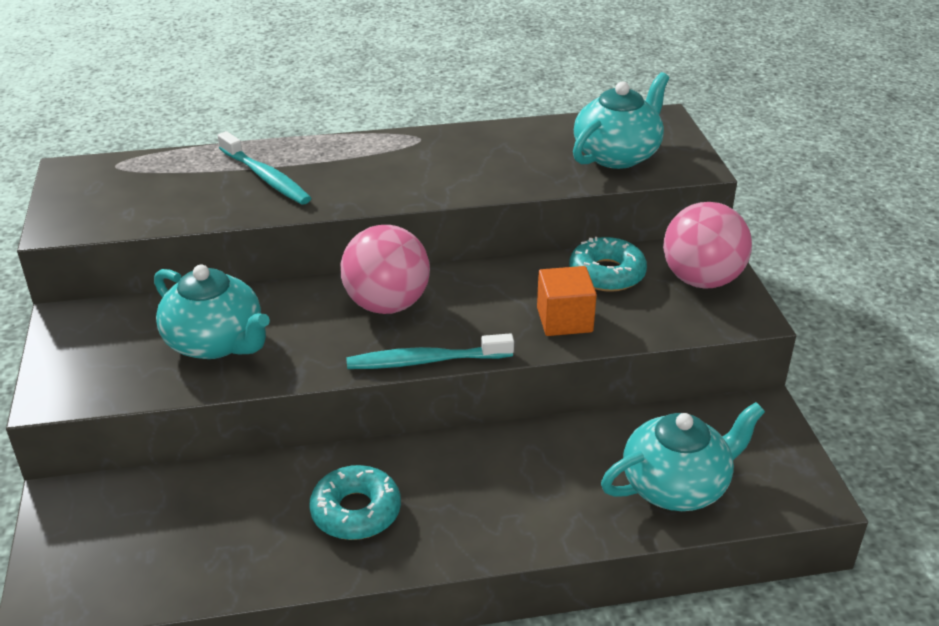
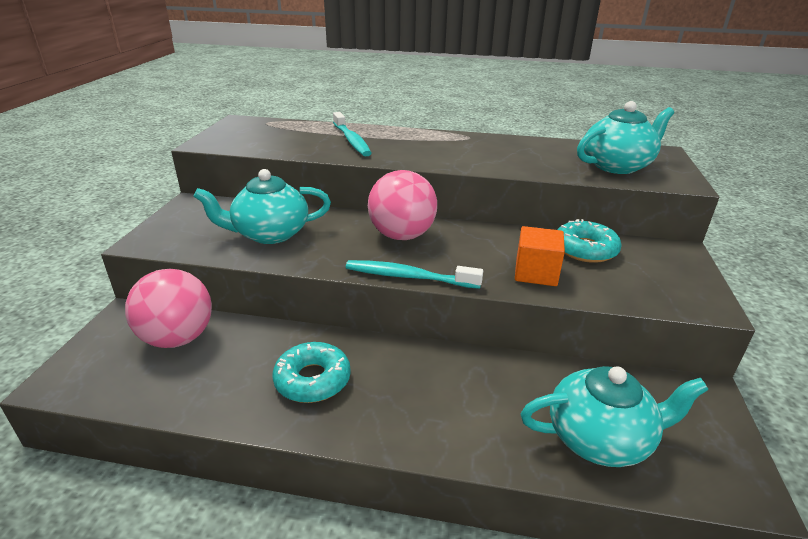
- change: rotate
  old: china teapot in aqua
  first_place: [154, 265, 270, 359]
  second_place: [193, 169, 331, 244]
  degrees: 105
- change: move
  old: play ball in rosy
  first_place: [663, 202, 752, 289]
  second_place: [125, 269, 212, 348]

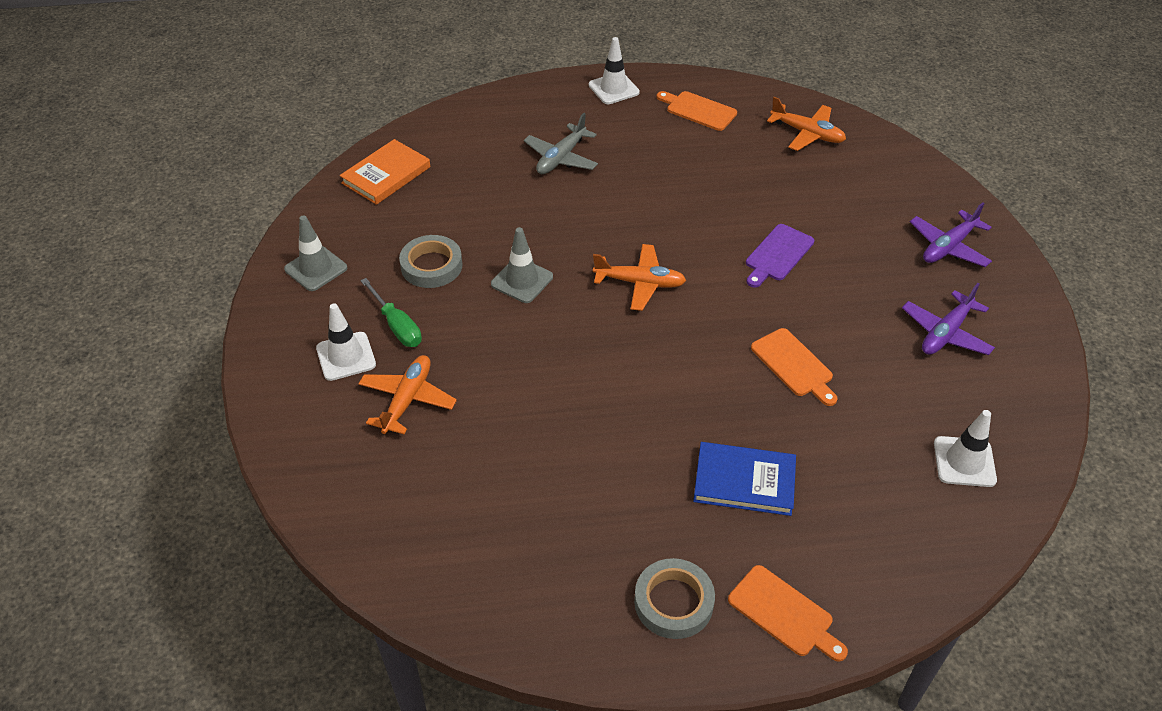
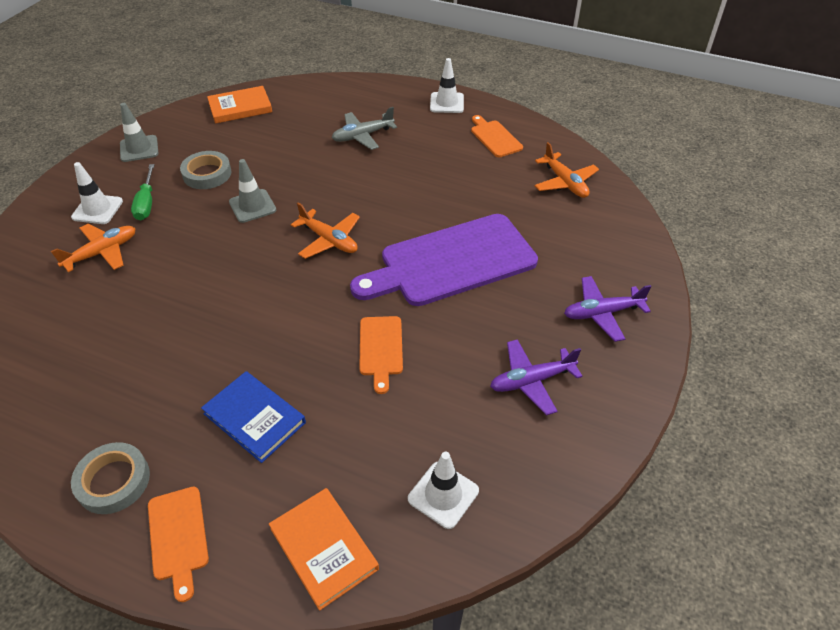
- change: resize
  old: chopping board in royal purple
  first_place: [746, 224, 814, 288]
  second_place: [350, 214, 538, 306]
  factor: 2.19
- change: insert
  new: book in orange
  second_place: [269, 488, 379, 611]

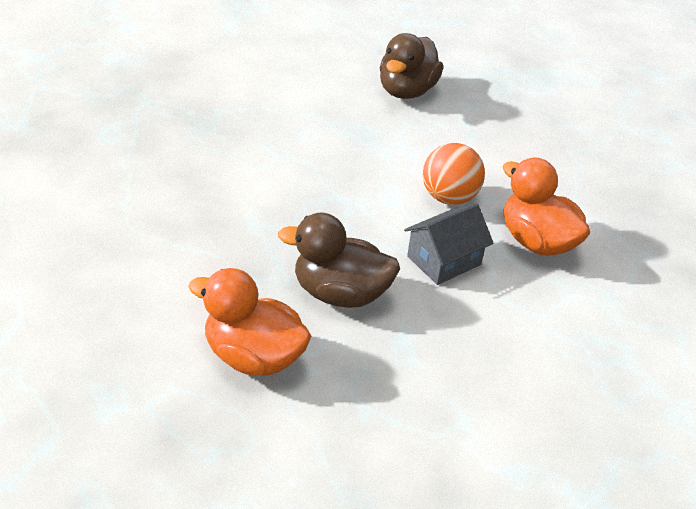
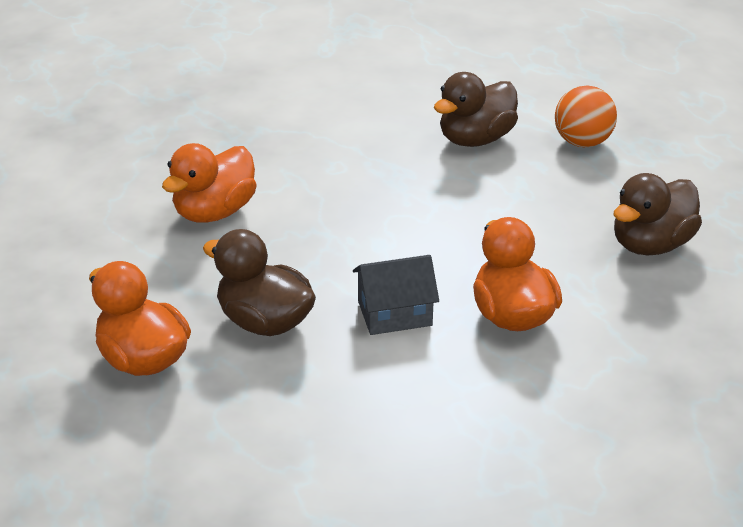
- change: move
  old: play ball in orange
  first_place: [423, 143, 485, 205]
  second_place: [555, 85, 617, 147]
- change: insert
  new: rubber duck in orange
  second_place: [162, 143, 257, 223]
- change: insert
  new: rubber duck in russet
  second_place: [614, 173, 702, 255]

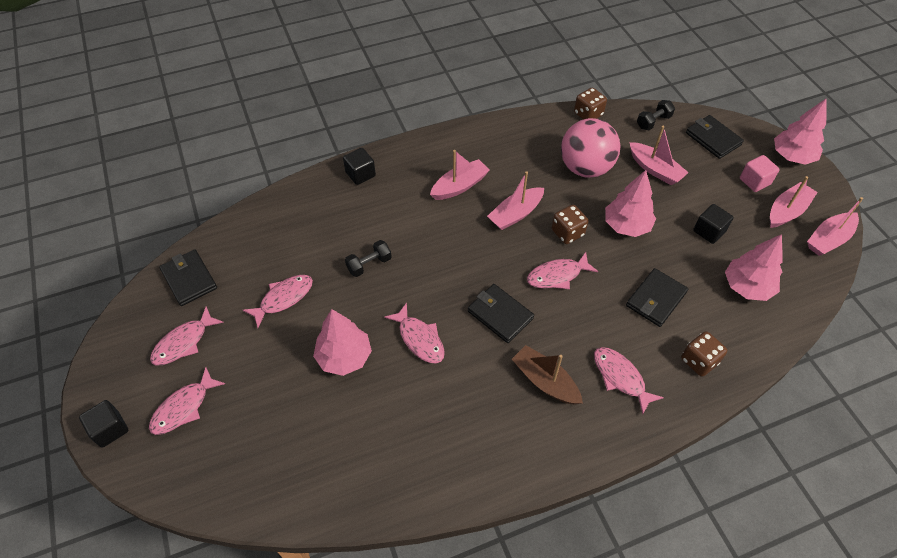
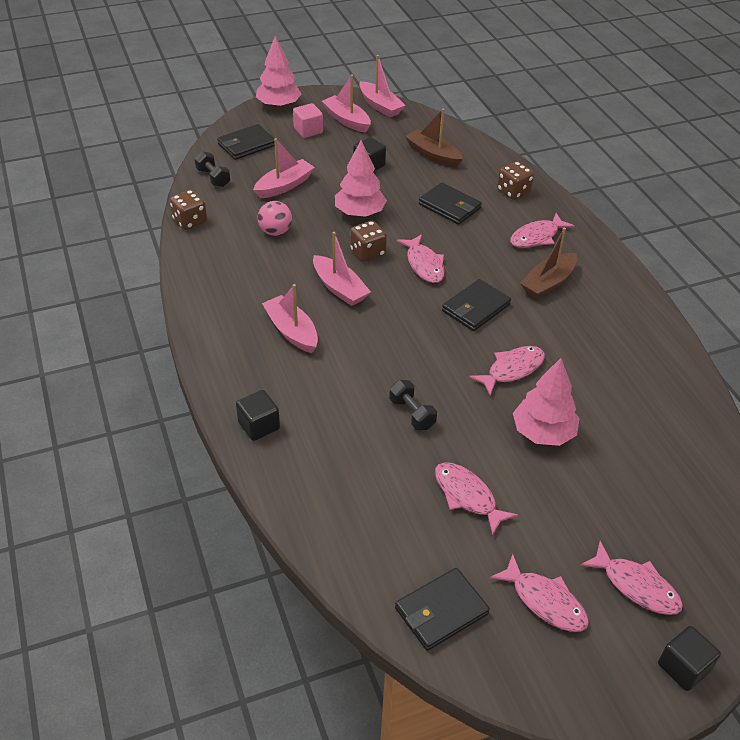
- change: resize
  old: play ball in rosy
  first_place: [561, 118, 620, 178]
  second_place: [257, 201, 292, 236]
  factor: 0.53
- change: replace
  old: toy tree in rosy
  new: sailboat in russet
  first_place: [725, 234, 783, 301]
  second_place: [405, 109, 463, 167]

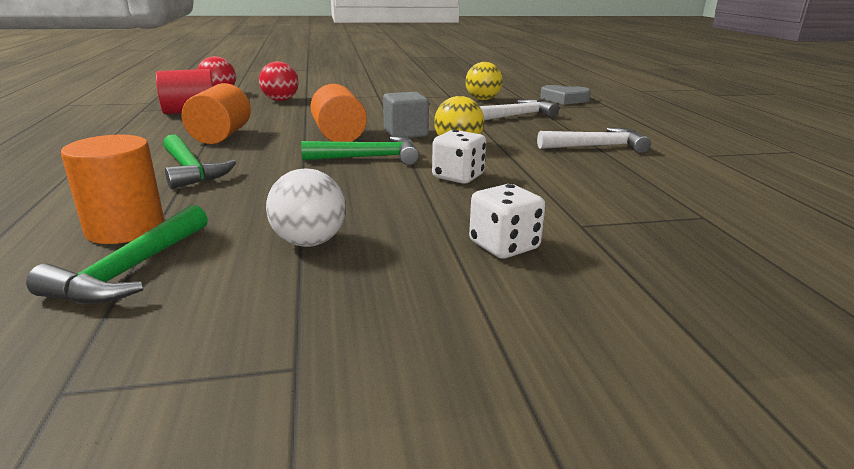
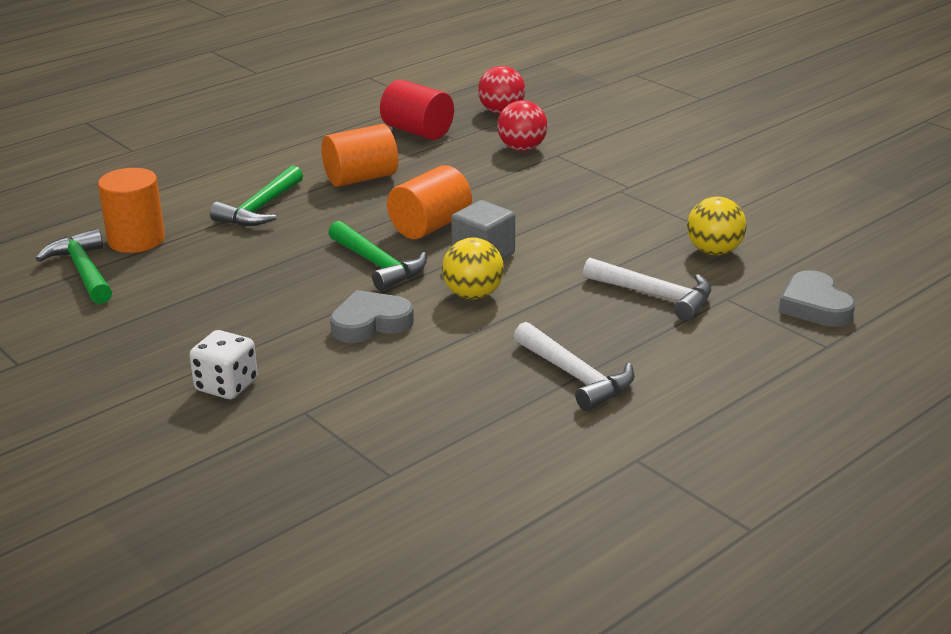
- change: rotate
  old: carpenter's hammer in green
  first_place: [26, 205, 208, 304]
  second_place: [36, 229, 112, 304]
  degrees: 75
- change: delete
  old: play ball in pure white
  first_place: [266, 169, 346, 247]
- change: replace
  old: dice in pure white
  new: heart in grey
  first_place: [432, 130, 486, 184]
  second_place: [330, 290, 414, 343]

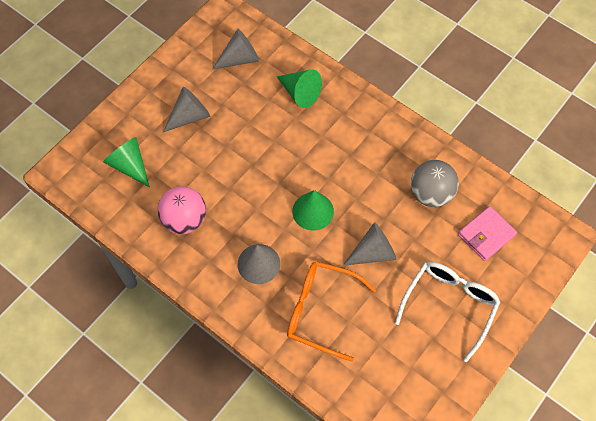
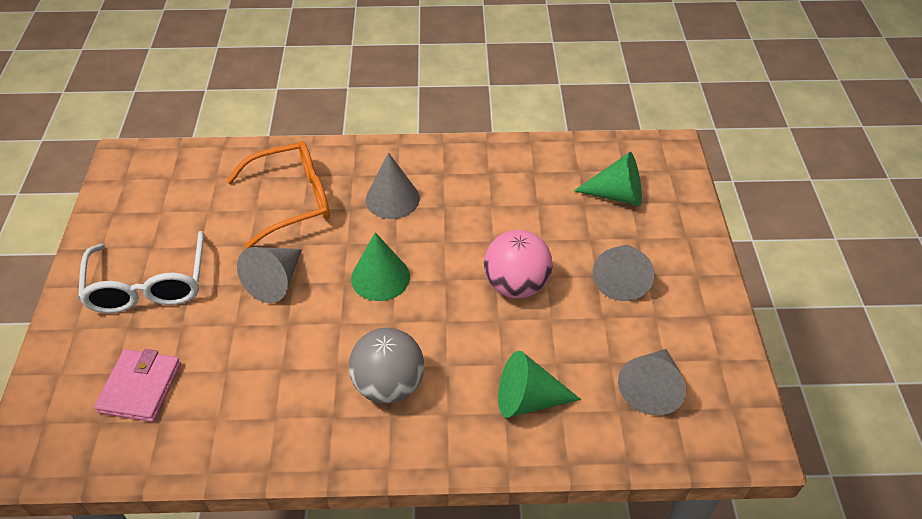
- change: move
  old: play ball in rosy
  first_place: [158, 186, 206, 234]
  second_place: [484, 230, 552, 298]
- change: move
  old: play ball in grey
  first_place: [411, 160, 459, 207]
  second_place: [349, 328, 424, 404]

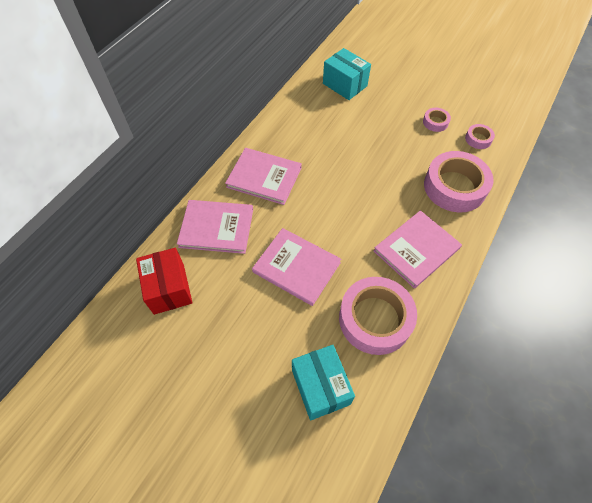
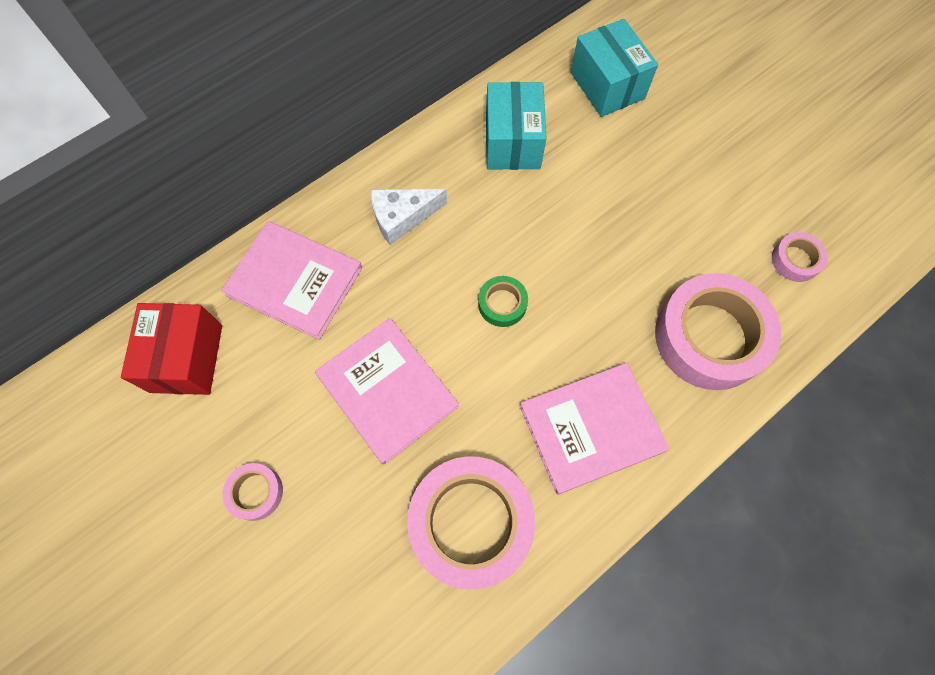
- change: replace
  old: book in rosy
  new: cheese wedge in pure white
  first_place: [225, 148, 302, 205]
  second_place: [371, 189, 447, 245]
- change: move
  old: package in aqua
  first_place: [292, 345, 355, 420]
  second_place: [486, 82, 547, 170]
- change: move
  old: sticky tape in rosy
  first_place: [423, 108, 451, 132]
  second_place: [223, 463, 283, 521]
- change: insert
  new: sticky tape in green
  second_place: [478, 276, 528, 327]

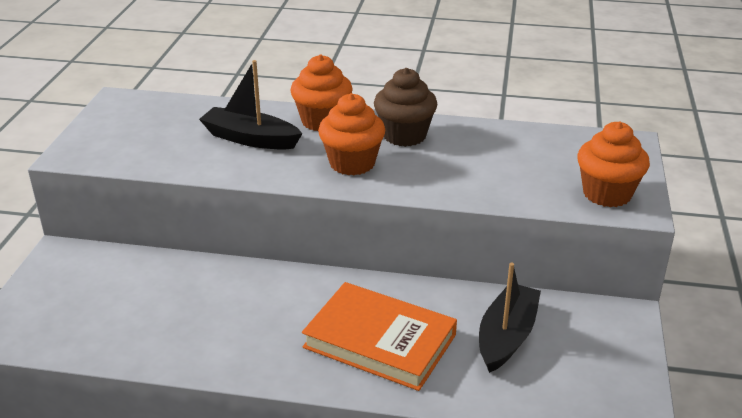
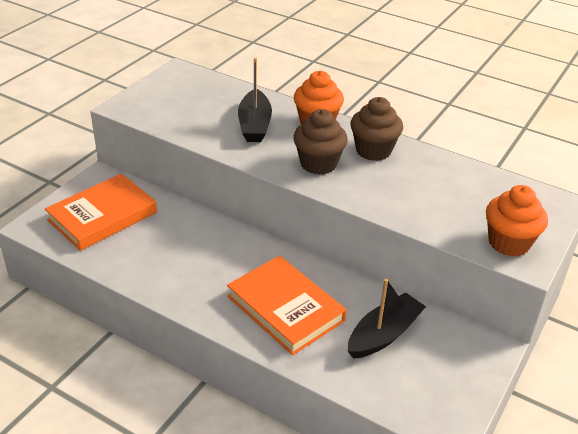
- change: rotate
  old: sailboat in ebony
  first_place: [199, 60, 303, 150]
  second_place: [238, 58, 272, 142]
  degrees: -135
- change: recolor
  old: cupcake in orange
  new: cupcake in russet
  first_place: [318, 93, 385, 175]
  second_place: [293, 109, 348, 175]
- change: insert
  new: book in orange
  second_place: [45, 174, 157, 251]

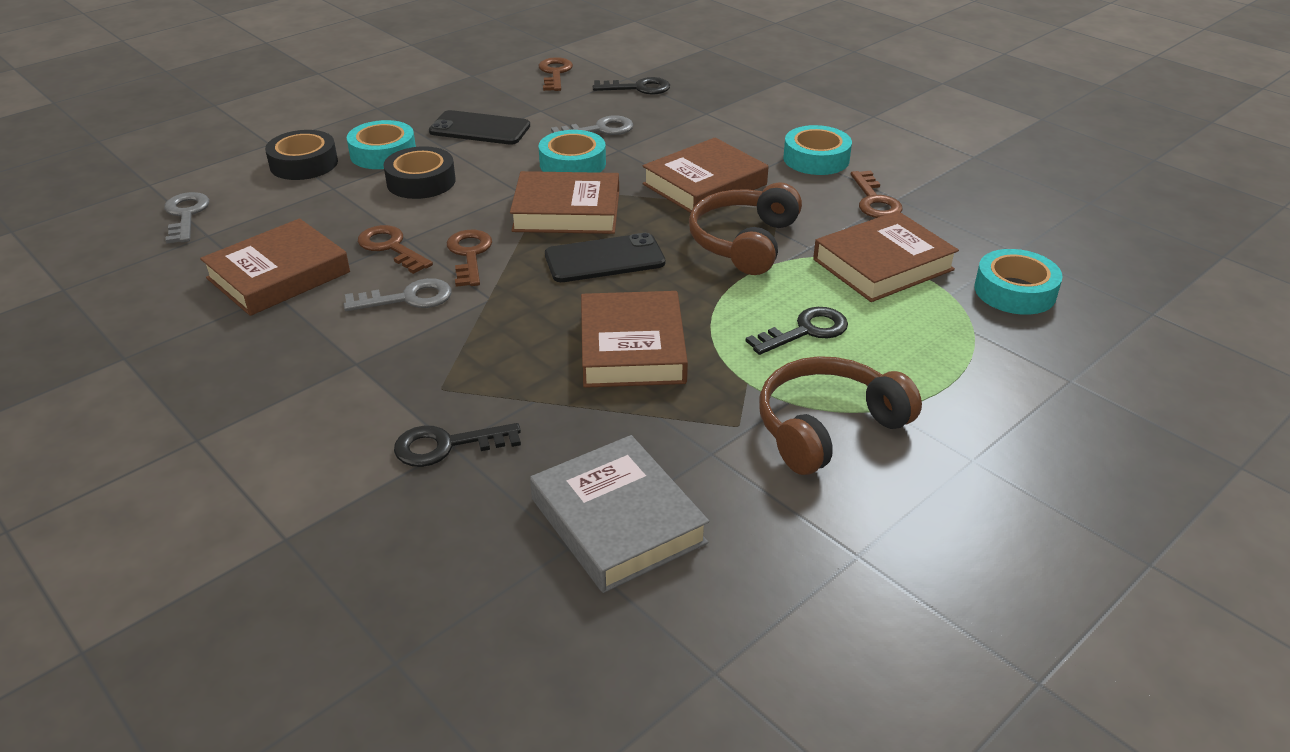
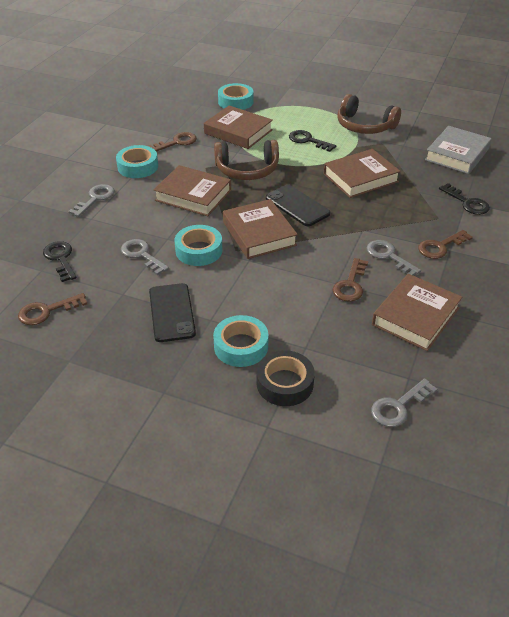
- change: rotate
  old: book in russet
  first_place: [200, 218, 350, 316]
  second_place: [372, 274, 462, 351]
  degrees: -75
- change: delete
  old: sticky tape in ebony
  first_place: [383, 146, 456, 199]
- change: move
  old: latchkey in russet
  first_place: [447, 230, 492, 287]
  second_place: [418, 230, 473, 259]
- change: insert
  new: latchkey in grey
  second_place: [68, 184, 115, 217]

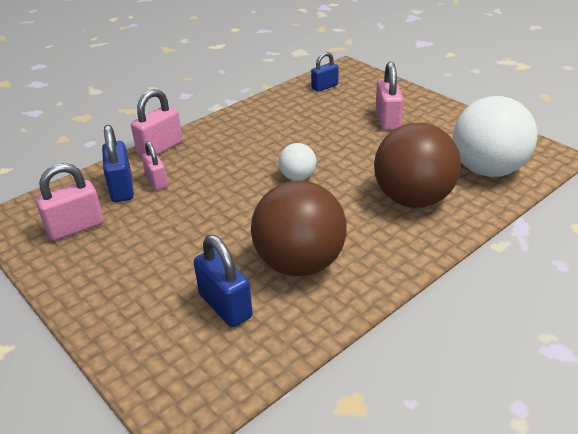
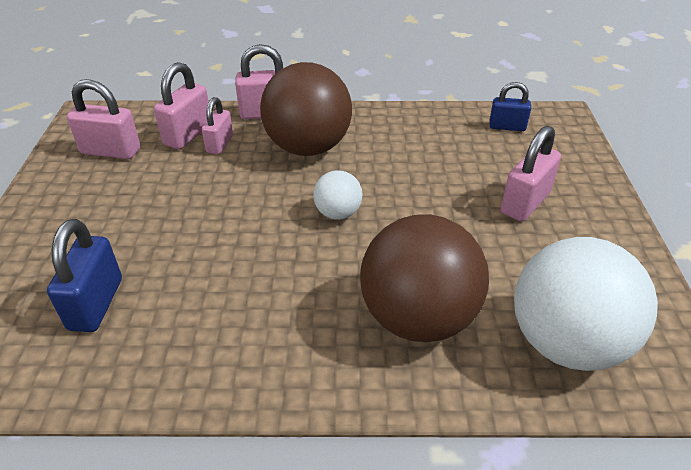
- change: recolor
  old: small lock in royal blue
  new: small lock in rosy
  first_place: [102, 125, 134, 202]
  second_place: [154, 62, 209, 149]
- change: move
  old: play ball in russet
  first_place: [251, 180, 347, 276]
  second_place: [260, 62, 352, 156]

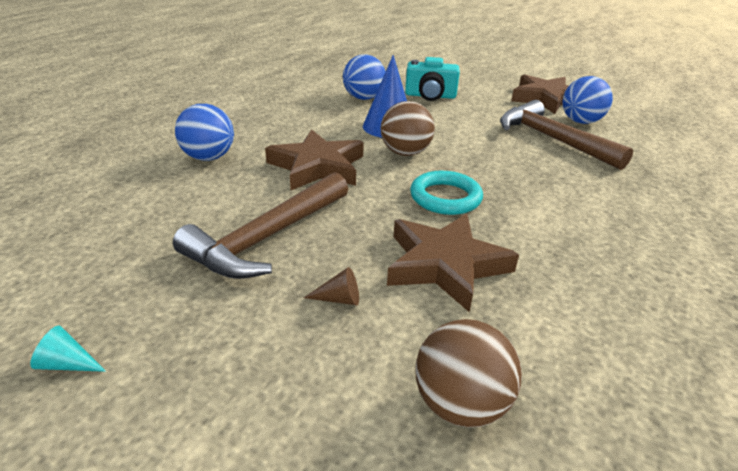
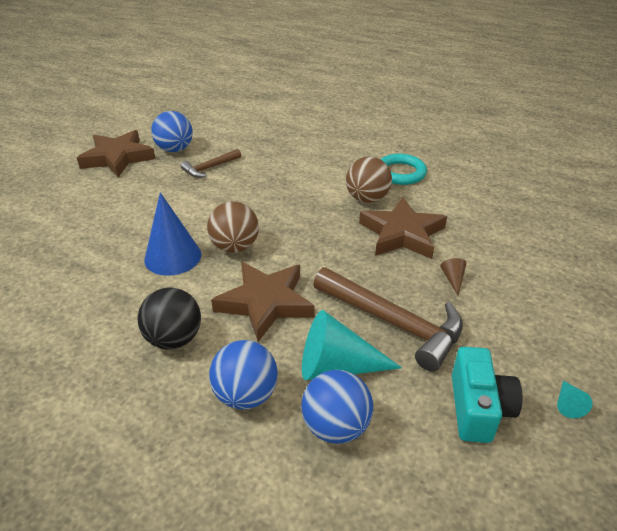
- change: move
  old: play ball in royal blue
  first_place: [343, 54, 386, 100]
  second_place: [301, 370, 373, 444]
- change: move
  old: camera in aqua
  first_place: [405, 57, 460, 101]
  second_place: [452, 347, 522, 443]
- change: move
  old: hoop in aqua
  first_place: [410, 171, 483, 215]
  second_place: [381, 154, 427, 185]
- change: move
  old: play ball in russet
  first_place: [415, 319, 522, 427]
  second_place: [346, 156, 392, 203]
- change: resize
  old: carpenter's hammer in russet
  first_place: [500, 100, 633, 170]
  second_place: [181, 149, 241, 178]
  factor: 0.53
- change: insert
  new: play ball in ebony
  second_place: [137, 287, 201, 349]
- change: insert
  new: cone in aqua
  second_place: [302, 310, 402, 380]

